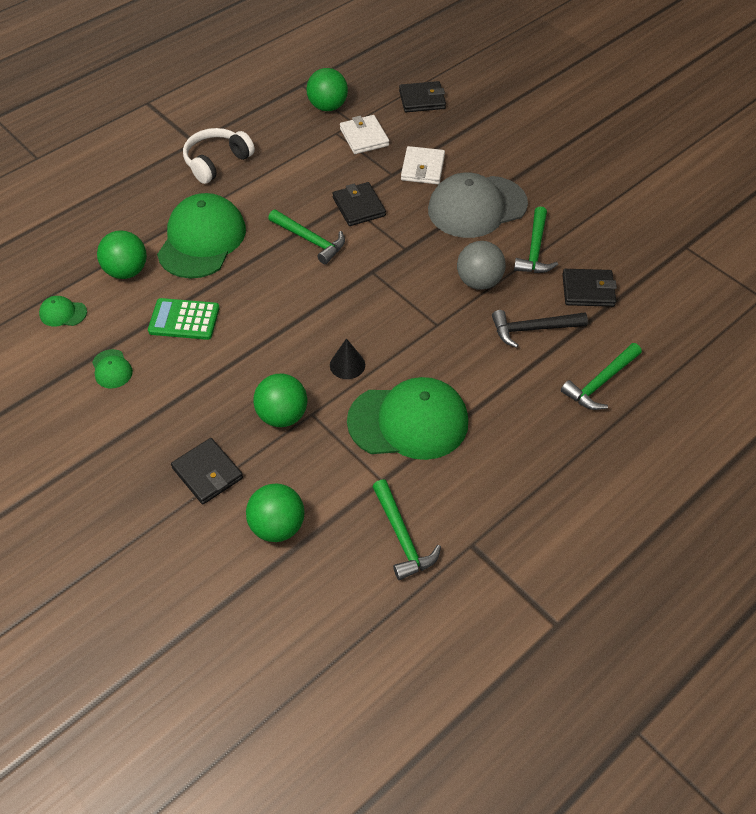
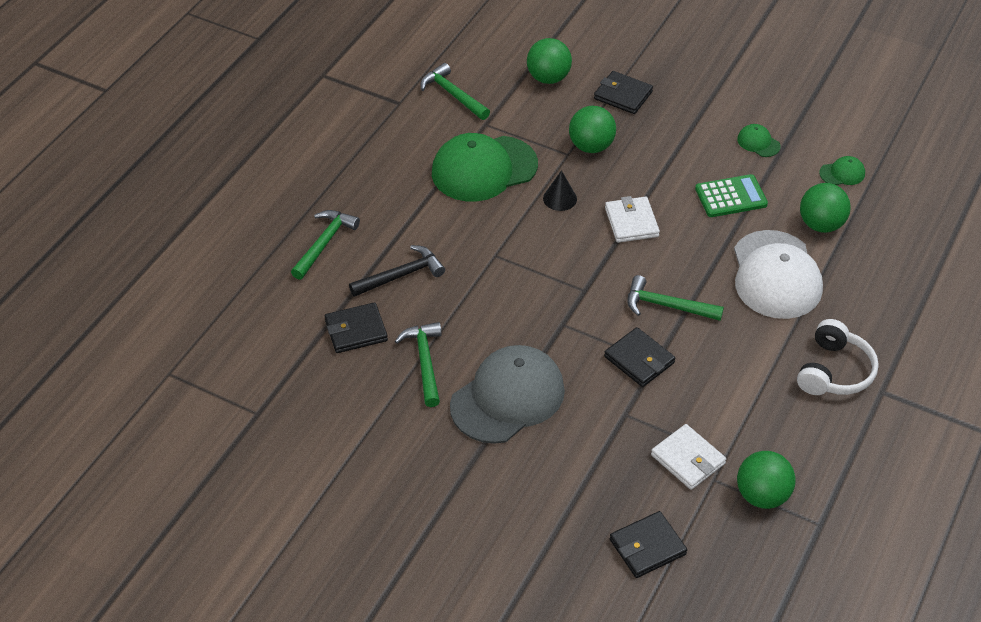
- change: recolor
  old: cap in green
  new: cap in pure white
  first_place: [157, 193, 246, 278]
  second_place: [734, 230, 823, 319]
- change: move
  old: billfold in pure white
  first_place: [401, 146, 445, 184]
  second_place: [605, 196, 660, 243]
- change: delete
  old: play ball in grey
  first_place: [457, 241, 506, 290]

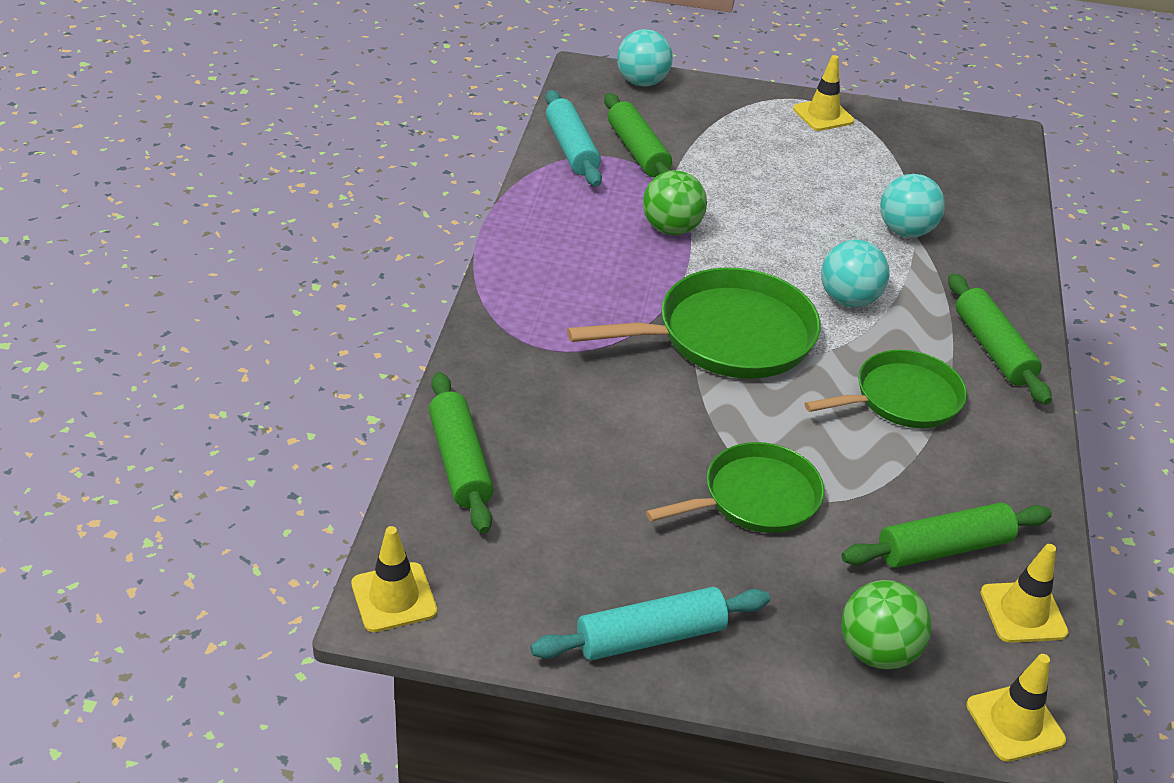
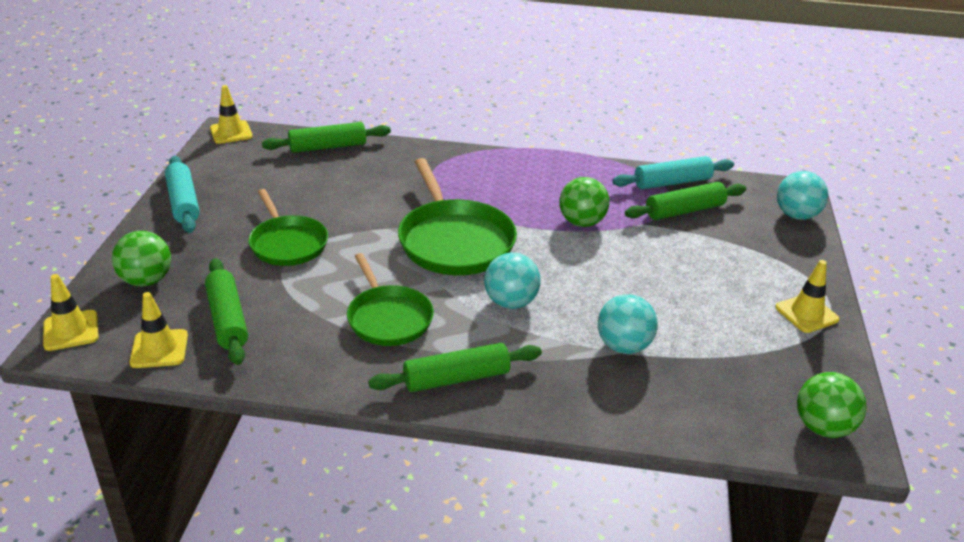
- change: insert
  new: play ball in green
  second_place: [797, 372, 867, 438]

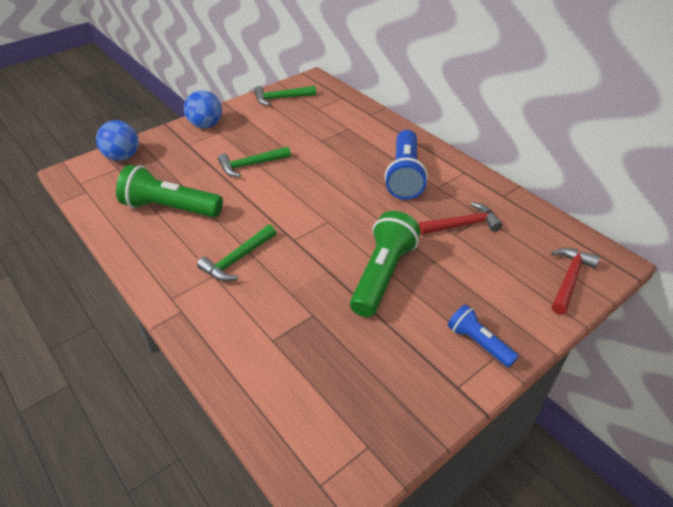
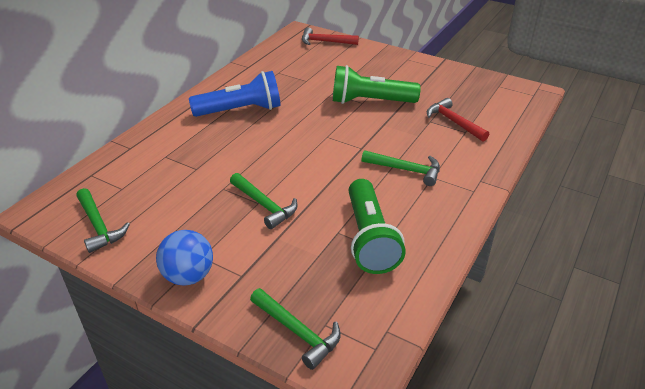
- change: replace
  old: play ball in royal blue
  new: carpenter's hammer in green
  first_place: [96, 120, 139, 161]
  second_place: [250, 288, 341, 370]
- change: move
  old: carpenter's hammer in crimson
  first_place: [418, 202, 502, 235]
  second_place: [427, 98, 489, 141]
- change: delete
  old: flashlight in royal blue
  first_place: [448, 304, 519, 368]

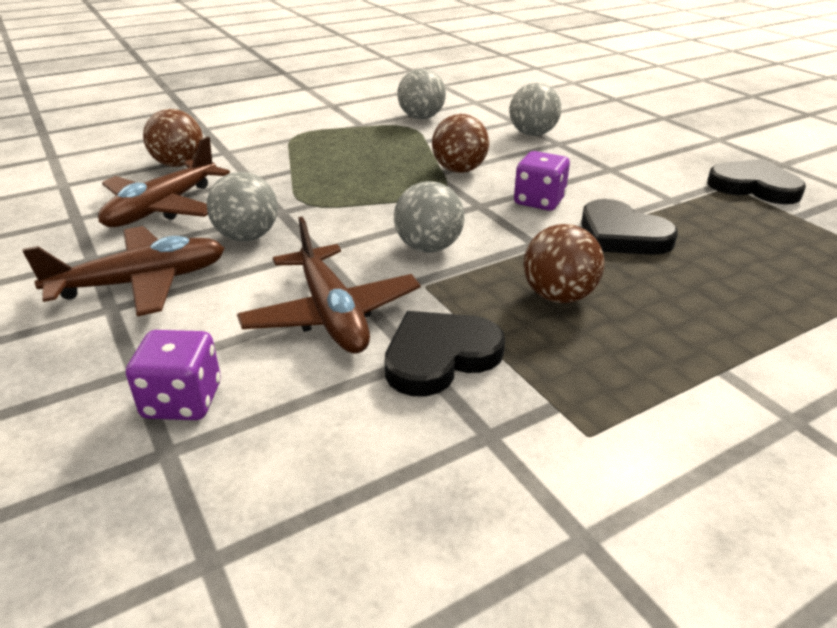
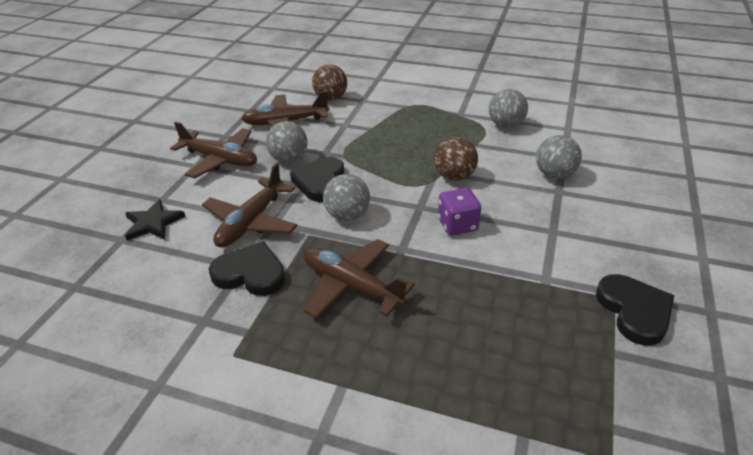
- change: replace
  old: dice in royal purple
  new: star shape in ebony
  first_place: [126, 330, 221, 420]
  second_place: [125, 199, 186, 240]
- change: replace
  old: play ball in russet
  new: toy plane in russet
  first_place: [524, 224, 605, 303]
  second_place: [303, 239, 415, 319]
- change: move
  old: heart in ebony
  first_place: [581, 199, 678, 255]
  second_place: [290, 156, 345, 202]

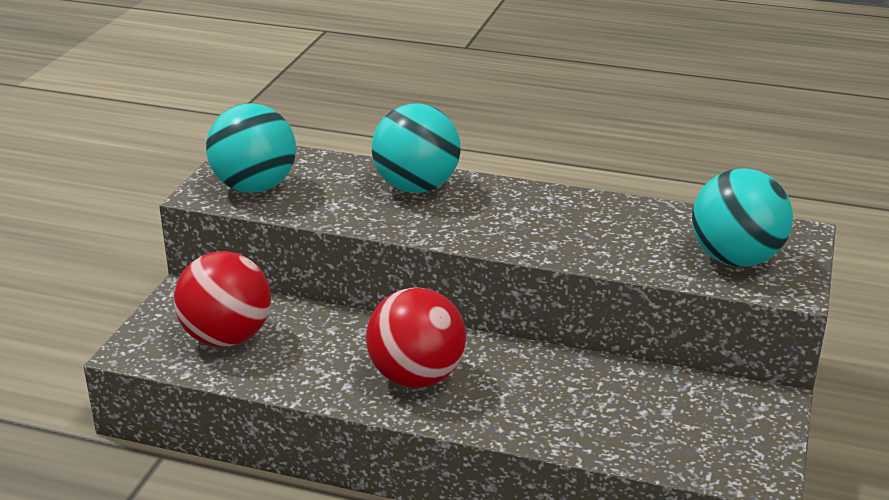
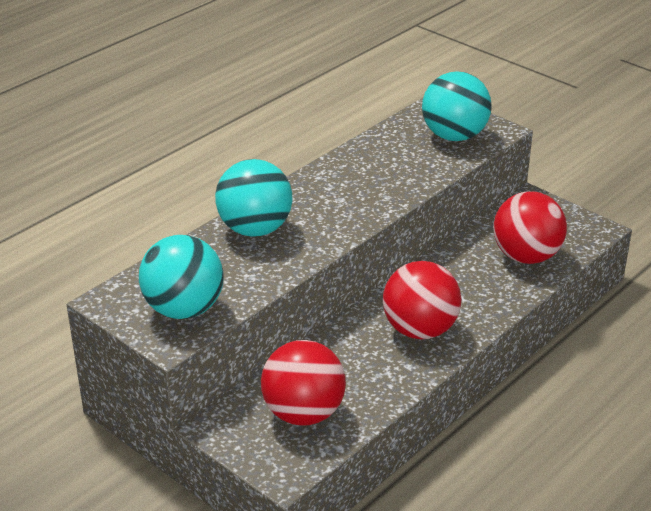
- change: insert
  new: play ball in crimson
  second_place: [493, 191, 567, 264]

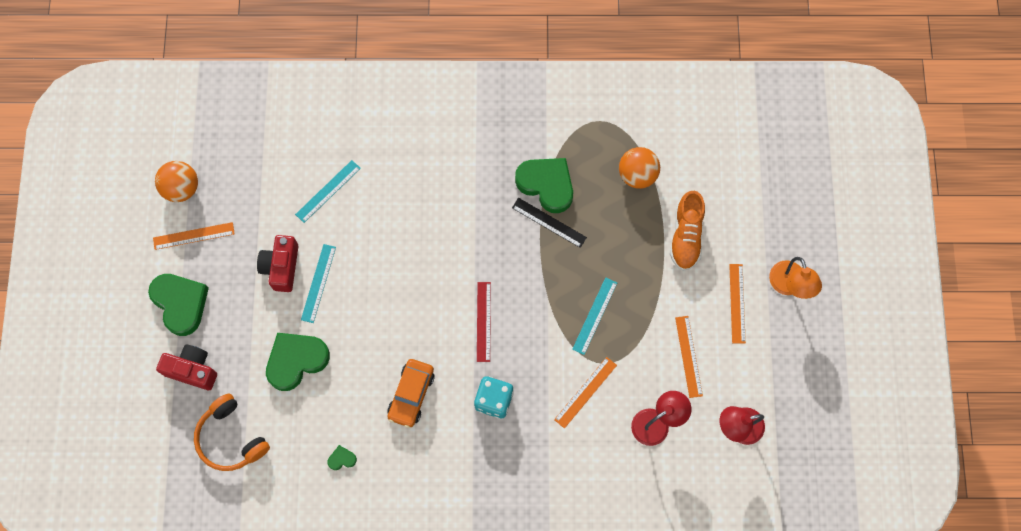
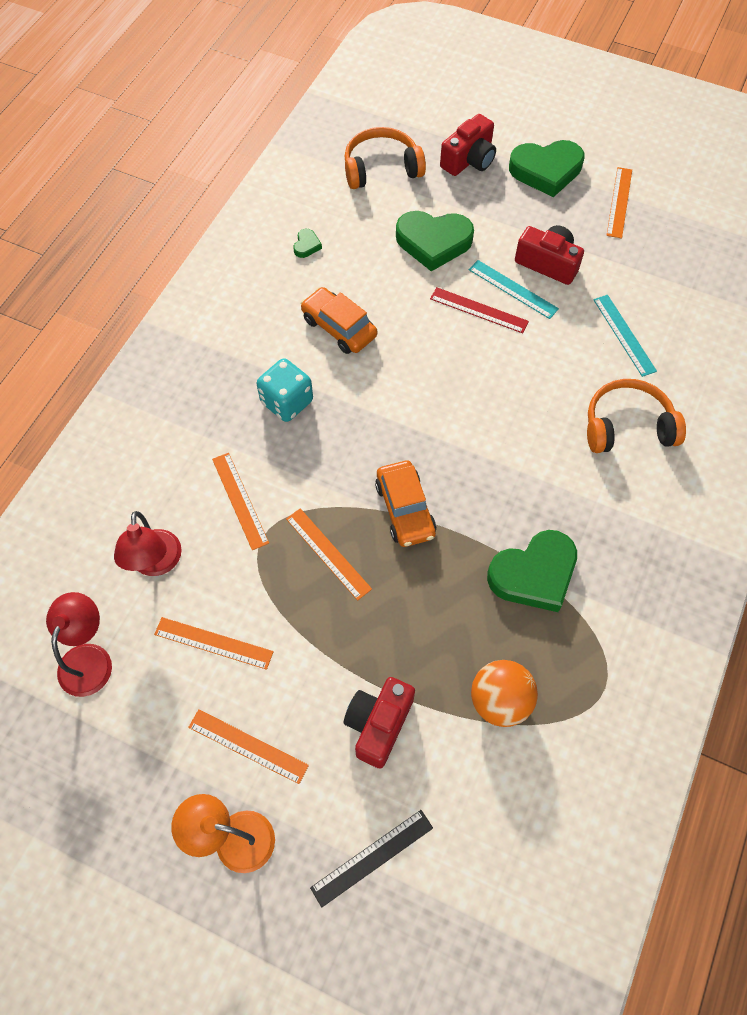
- change: delete
  old: play ball in orange
  first_place: [155, 161, 198, 202]
- change: rotate
  old: heart in green
  first_place: [266, 333, 330, 391]
  second_place: [396, 211, 474, 271]
  degrees: 105
- change: move
  old: ruler in crimson
  first_place: [477, 282, 491, 362]
  second_place: [430, 287, 529, 333]
- change: move
  old: ruler in ebony
  first_place: [512, 198, 587, 248]
  second_place: [310, 810, 433, 908]
- change: recolor
  old: ruler in aqua
  new: ruler in orange
  first_place: [572, 277, 617, 355]
  second_place: [286, 508, 372, 601]
- change: replace
  old: sneaker in orange
  new: camera in crimson
  first_place: [670, 191, 705, 271]
  second_place: [344, 677, 415, 769]
- change: insert
  new: car in orange
  second_place: [375, 461, 436, 547]
- change: insert
  new: over-ear headphones in orange
  second_place: [587, 379, 686, 453]

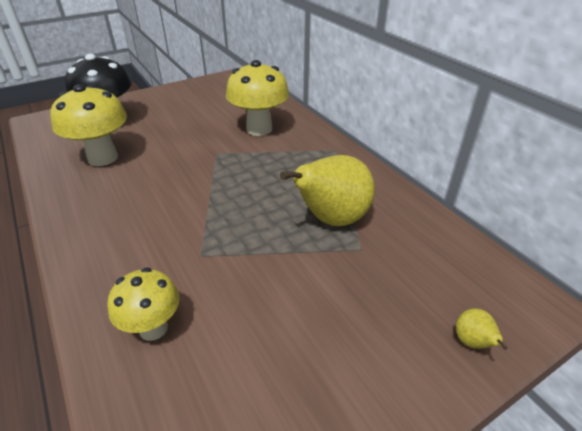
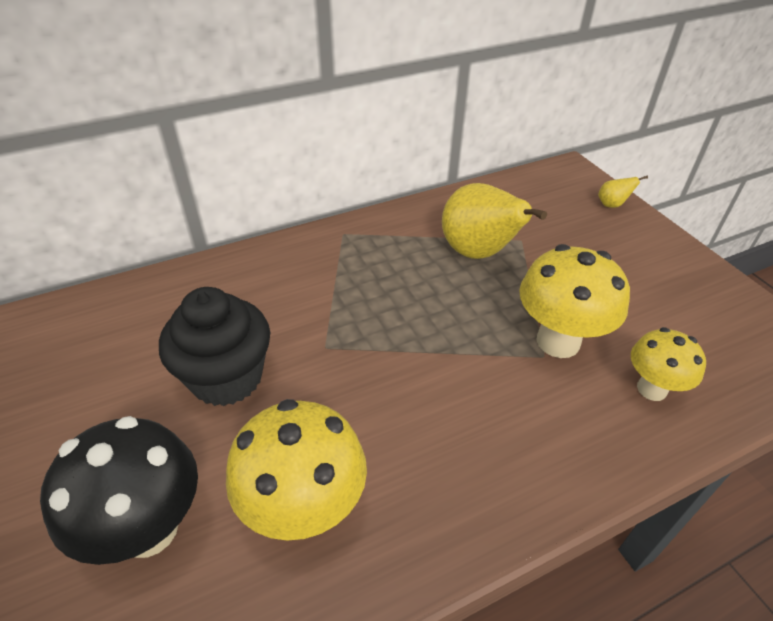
- change: move
  old: toadstool in golden
  first_place: [226, 60, 289, 136]
  second_place: [519, 244, 630, 358]
- change: insert
  new: cupcake in ebony
  second_place: [159, 287, 270, 406]

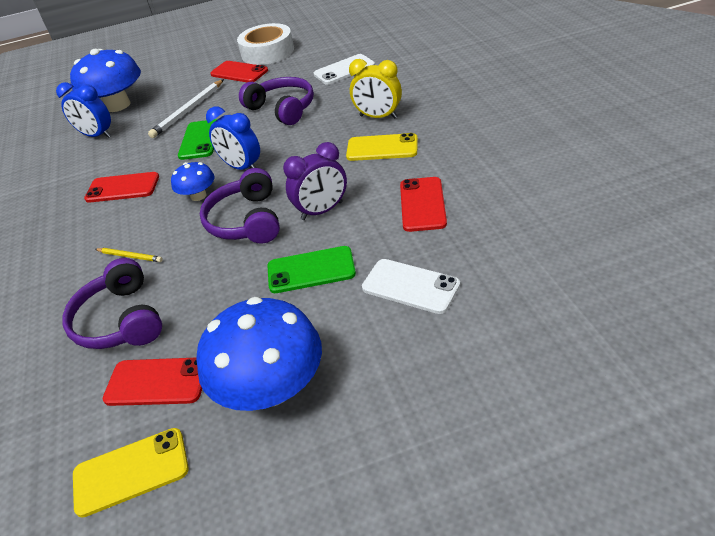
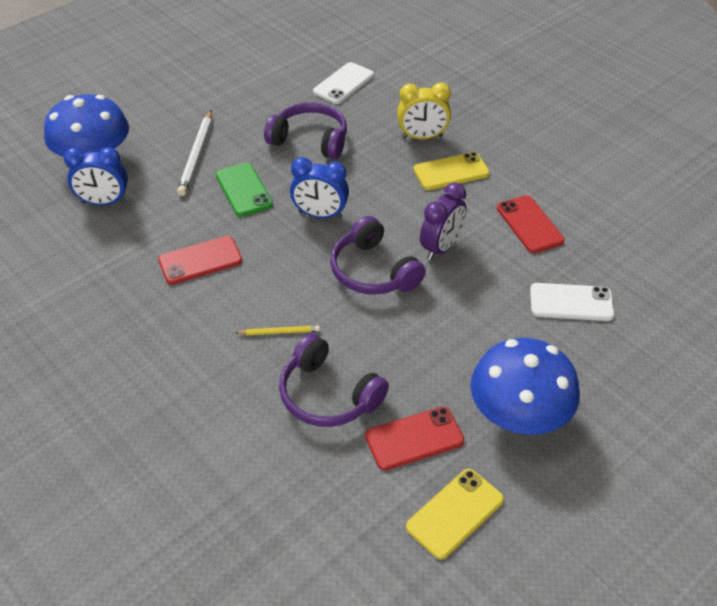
- change: delete
  old: toadstool in royal blue
  first_place: [171, 162, 215, 201]
- change: delete
  old: mobile phone in crimson
  first_place: [210, 61, 268, 82]
- change: delete
  old: sticky tape in pure white
  first_place: [237, 23, 294, 65]
- change: delete
  old: mobile phone in green
  first_place: [267, 246, 356, 293]

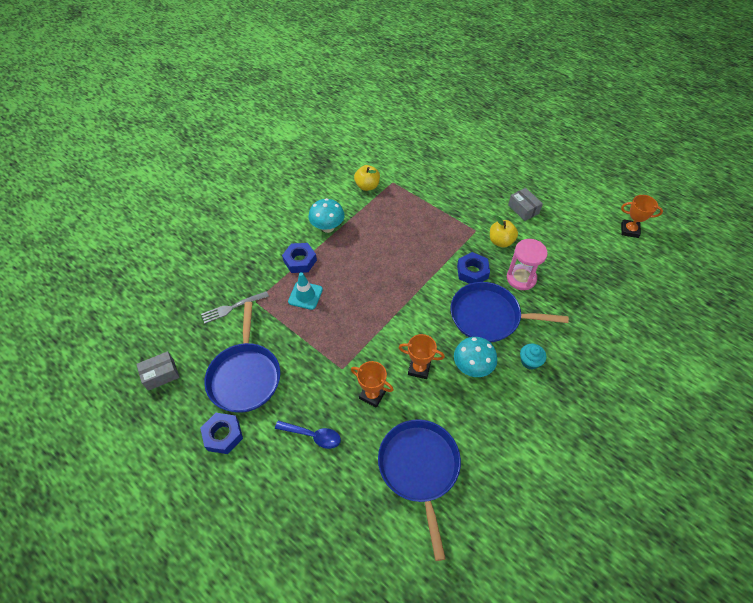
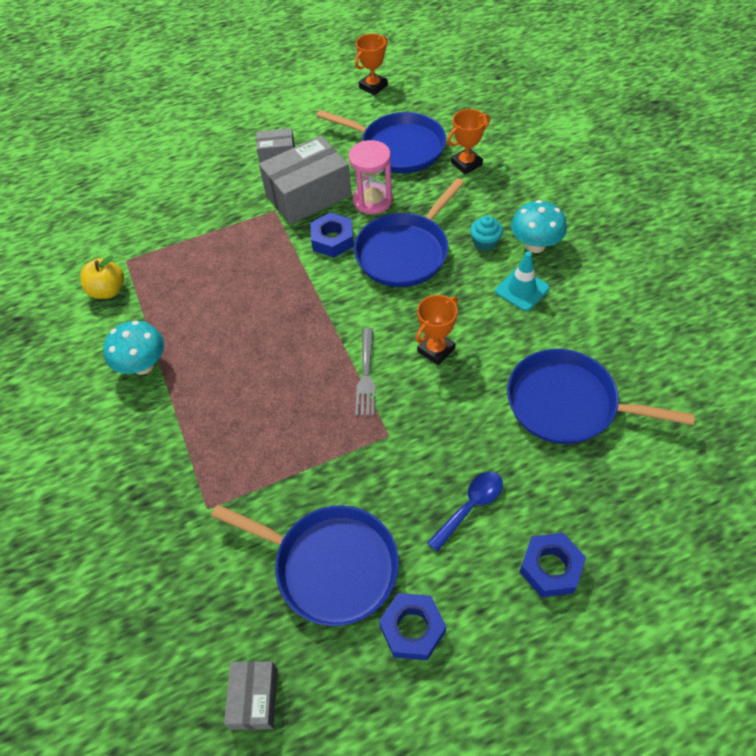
- change: move
  old: dinner fork in grey
  first_place: [201, 291, 269, 324]
  second_place: [355, 328, 375, 416]
- change: move
  old: hexagon nut in royal blue
  first_place: [282, 243, 317, 273]
  second_place: [520, 533, 586, 597]
- change: move
  old: traffic cone in aqua
  first_place: [288, 272, 323, 310]
  second_place: [495, 251, 549, 311]
- change: move
  old: prize cup in orange
  first_place: [351, 361, 394, 408]
  second_place: [447, 109, 490, 174]
- change: move
  old: toadstool in aqua
  first_place: [454, 337, 497, 377]
  second_place: [511, 200, 567, 253]
- change: replace
  old: toy apple in golden
  new: package in grey
  first_place: [490, 216, 518, 247]
  second_place: [259, 136, 352, 224]
- change: insert
  new: frying pan in royal blue
  second_place: [316, 110, 446, 173]

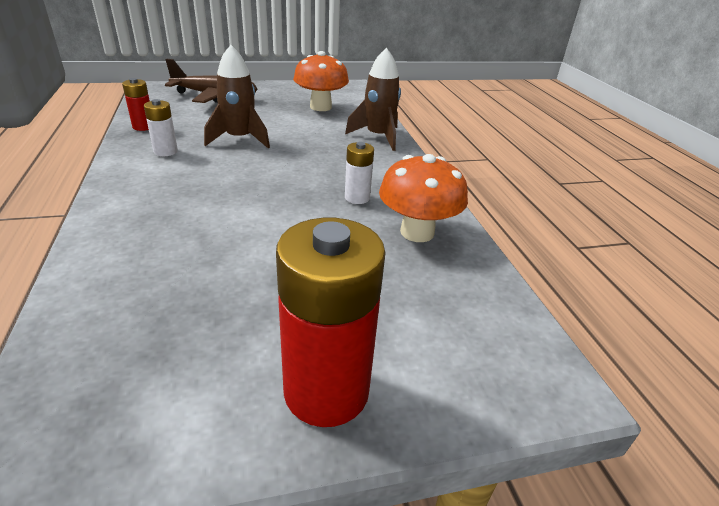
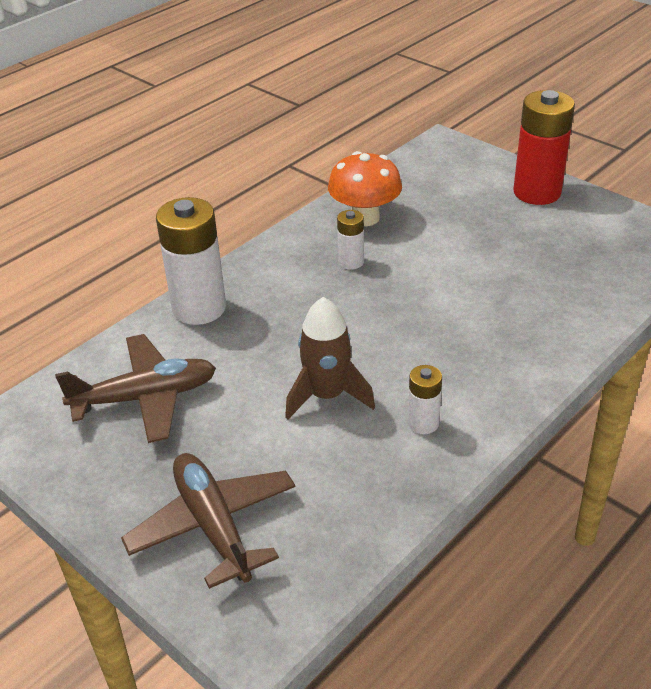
- change: delete
  old: AA battery in crimson
  first_place: [122, 78, 150, 131]
- change: replace
  old: toadstool in orange
  new: toy plane in russet
  first_place: [293, 51, 349, 111]
  second_place: [55, 334, 216, 443]
- change: replace
  old: rocket in russet
  new: AA battery in pure white
  first_place: [345, 48, 401, 151]
  second_place: [156, 197, 226, 325]

